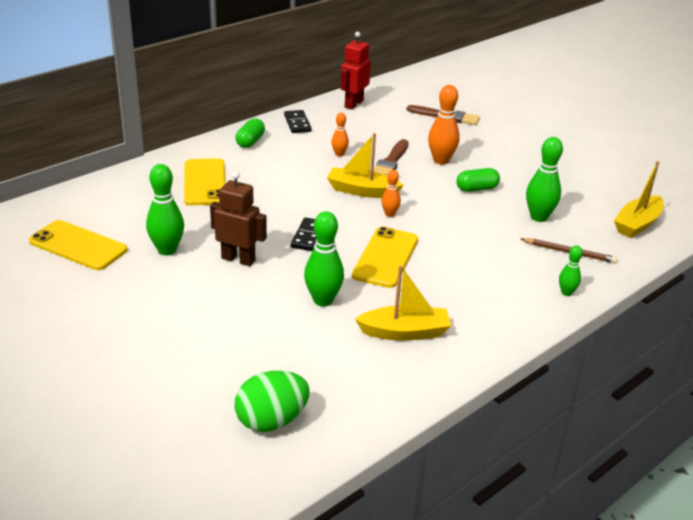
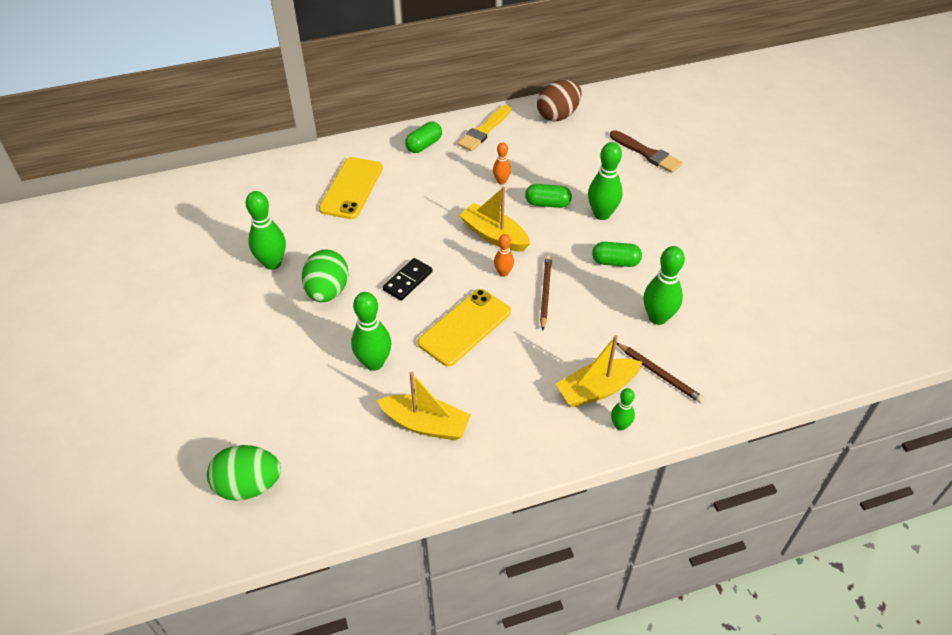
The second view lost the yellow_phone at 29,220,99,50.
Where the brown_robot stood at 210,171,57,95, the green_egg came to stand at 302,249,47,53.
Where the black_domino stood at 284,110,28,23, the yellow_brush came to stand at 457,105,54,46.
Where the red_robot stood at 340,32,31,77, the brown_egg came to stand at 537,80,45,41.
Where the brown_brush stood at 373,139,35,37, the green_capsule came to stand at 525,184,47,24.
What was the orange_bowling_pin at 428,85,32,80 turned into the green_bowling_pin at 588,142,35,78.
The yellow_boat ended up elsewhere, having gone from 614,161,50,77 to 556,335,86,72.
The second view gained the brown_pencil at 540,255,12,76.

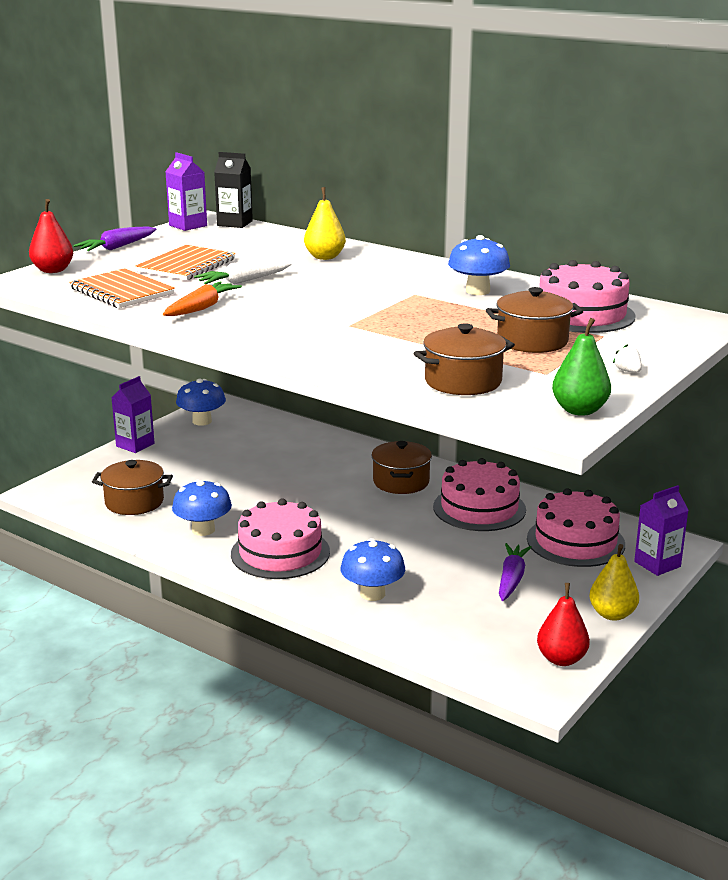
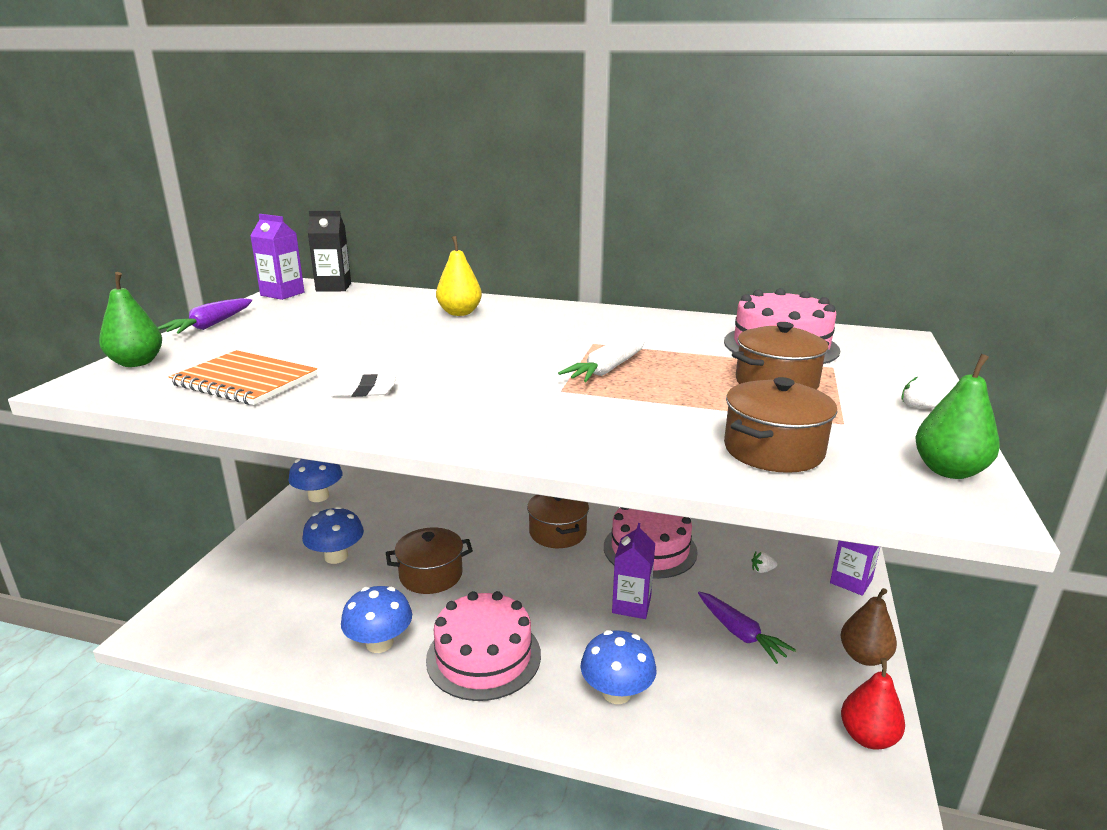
What was the red_pear at 29,199,44,74 turned into the green_pear at 99,272,63,95.
The brown_pot ended up elsewhere, having gone from 92,460,81,55 to 386,528,87,66.
The purple_carton ended up elsewhere, having gone from 111,376,43,77 to 612,523,43,96.
The second view lost the orange_notebook at 136,245,99,35.
Where the orange_carrot stood at 163,281,79,35, the white_eraser came to stand at 331,374,65,23.
The white_carrot ended up elsewhere, having gone from 194,260,97,25 to 558,339,87,43.
The blue_mushroom ended up elsewhere, having gone from 448,235,62,60 to 302,506,62,58.
The purple_carrot at 499,543,33,58 ended up facing another way, 150 degrees clockwise from before.
Where the pink_cake stood at 527,488,98,79, the white_strawberry came to stand at 751,551,26,22.
What was the yellow_pear at 590,544,49,77 turned into the brown_pear at 840,588,57,78.

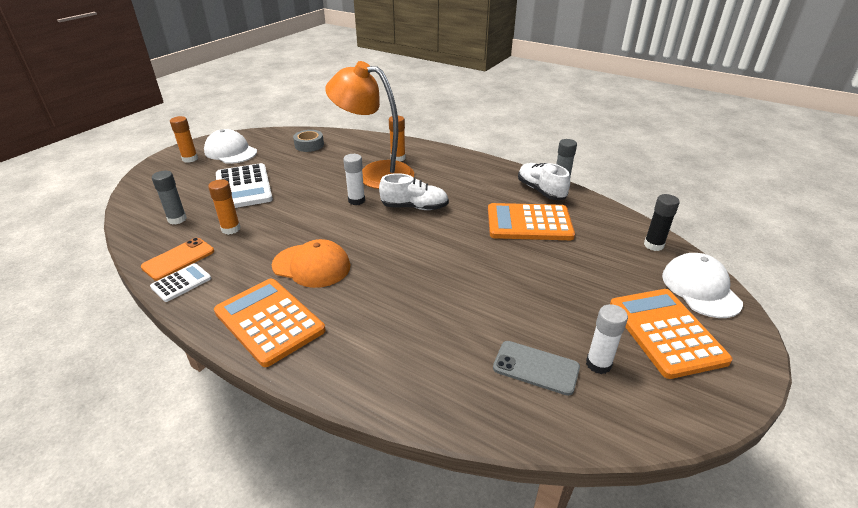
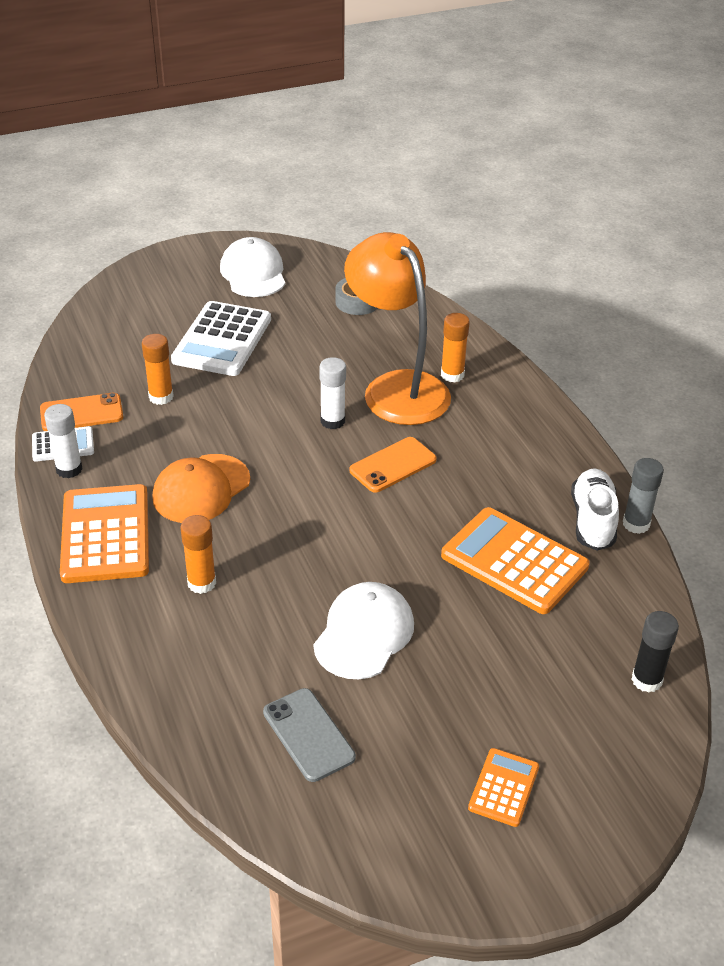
The second view lost the grey_glue_stick at 152,171,35,54.
The orange_glue_stick ended up elsewhere, having gone from 170,116,28,47 to 181,515,35,79.
The orange_cap at 272,239,79,49 ended up facing another way, 75 degrees clockwise from before.
Where the white_shoe stood at 379,173,70,37, the orange_phone came to stand at 350,437,87,56.
The white_glue_stick ended up elsewhere, having gone from 586,304,42,70 to 44,404,39,74.
The size of the orange_calculator at 610,289,123,90 changed by a factor of 0.52.
The white_cap ended up elsewhere, having gone from 662,253,81,65 to 313,582,101,97.

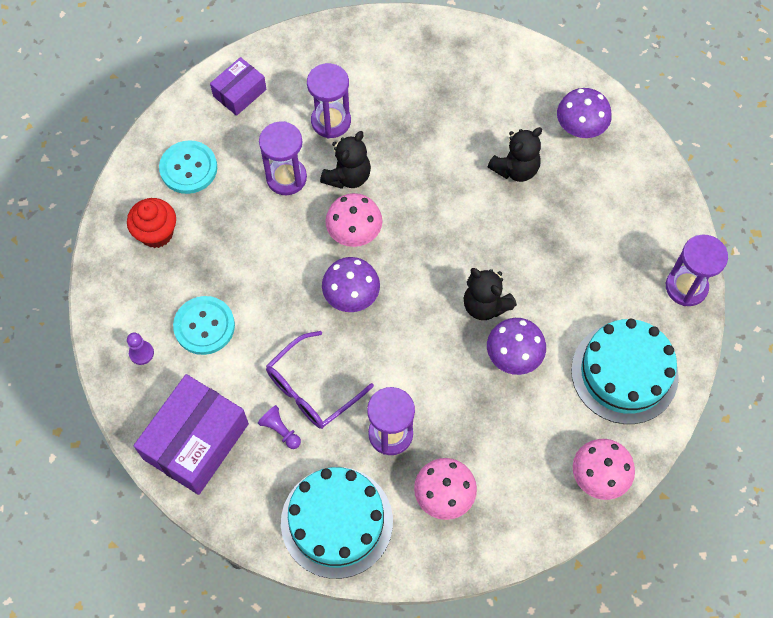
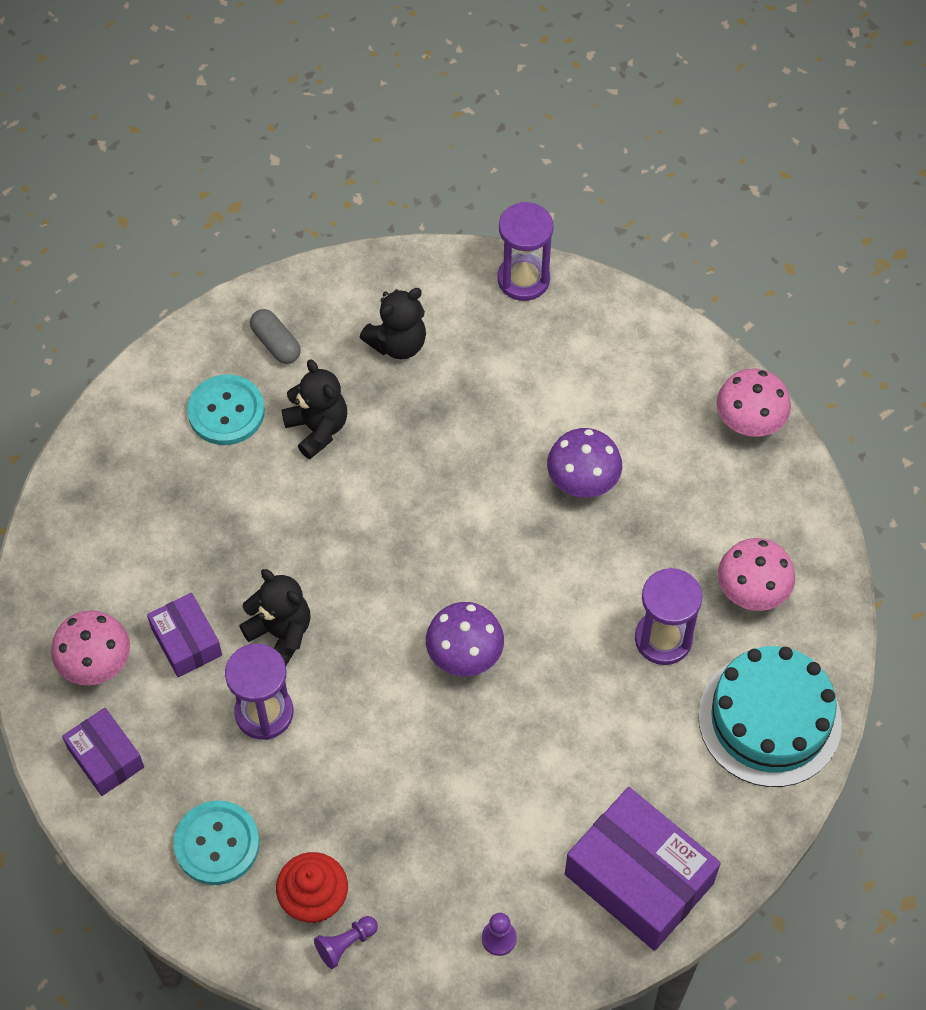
The turquoise_button ended up elsewhere, having gone from 173,296,62,59 to 187,375,78,70.
The purple_pawn ended up elsewhere, having gone from 258,405,43,44 to 314,916,64,53.
The second view lost the purple_glasses at 266,331,108,98.
Where the purple_hourglass stood at 307,63,44,75, the purple_box came to stand at 147,593,75,84.
The pink_mushroom ended up elsewhere, having gone from 325,193,57,54 to 51,610,79,75.
The black_teddy_bear ended up elsewhere, having gone from 464,268,53,52 to 359,288,67,71.
Where the purple_mushroom stood at 557,88,55,50, the grey_capsule came to stand at 250,309,51,55.
The second view lost the turquoise_cake at 571,319,108,105.

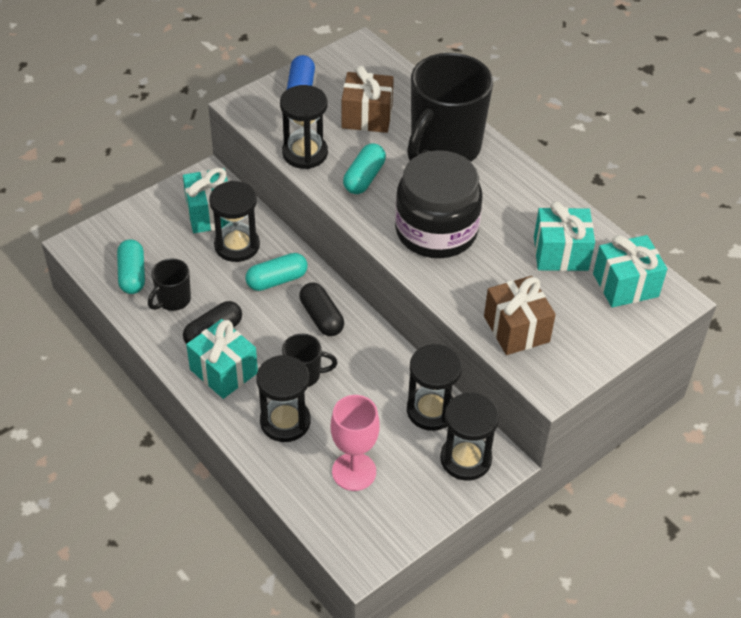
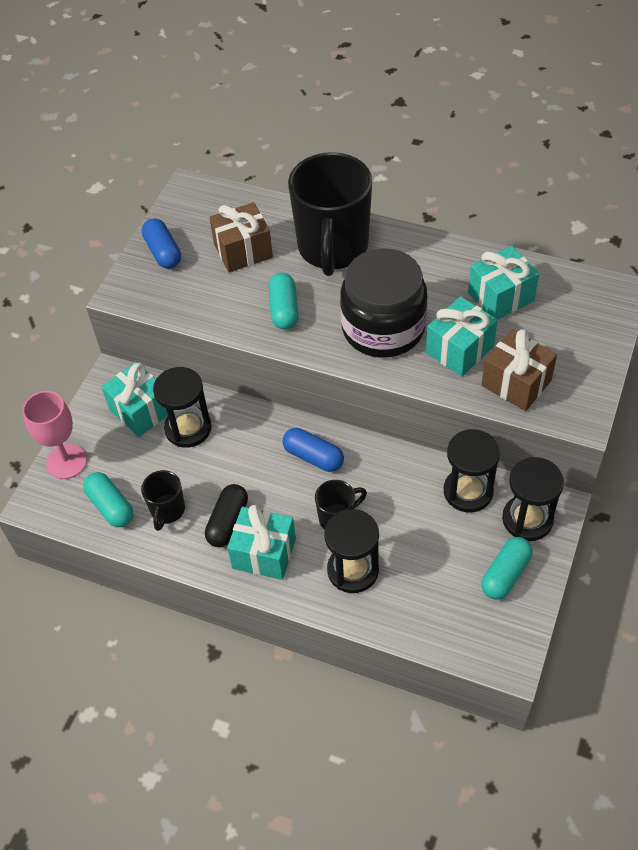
The turquoise_capsule ended up elsewhere, having gone from 245,253,63,38 to 481,537,52,62.
The second view lost the black_hourglass at 280,85,48,84.
What was the black_capsule at 299,283,45,53 turned into the blue_capsule at 282,428,62,44.
The pink_goblet ended up elsewhere, having gone from 331,395,49,96 to 22,391,65,88.
The turquoise_gift ended up elsewhere, having gone from 593,235,74,73 to 426,296,72,81.

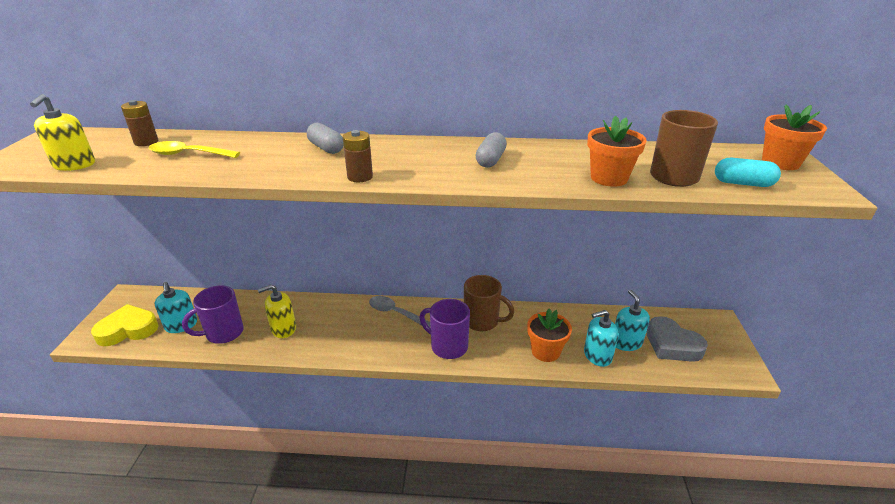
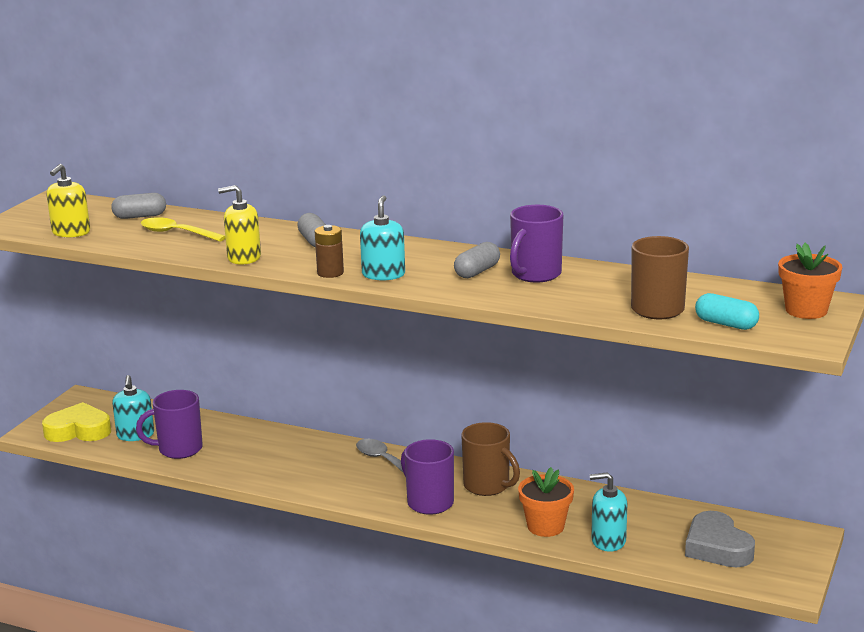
Where the brown_battery stood at 121,100,37,46, the grey_capsule came to stand at 111,193,55,26.
The yellow_soap_dispenser ended up elsewhere, having gone from 258,284,38,54 to 218,185,43,80.
The second view lost the orange_flower_pot at 587,116,60,71.
The turquoise_soap_dispenser ended up elsewhere, having gone from 615,290,35,61 to 360,195,45,85.
The second view gained the purple_mug at 510,205,53,77.

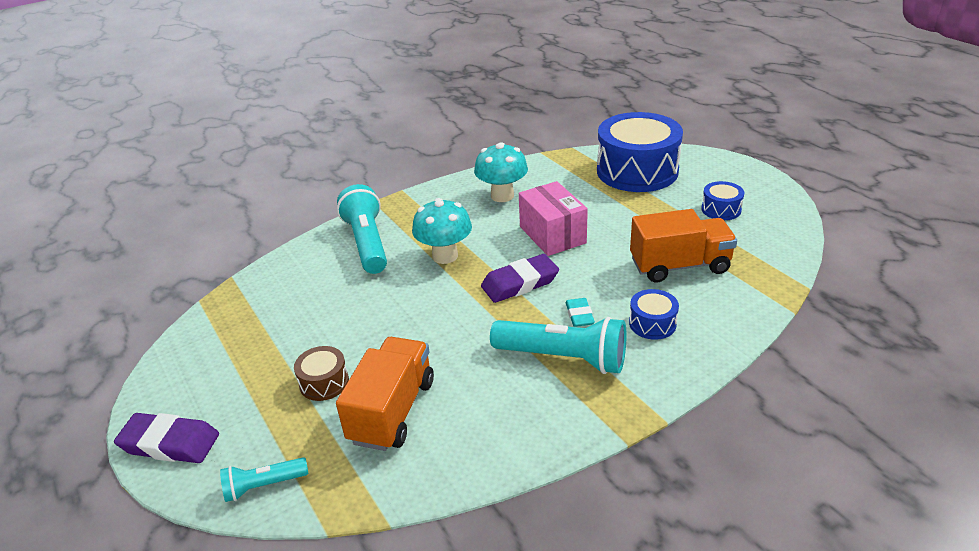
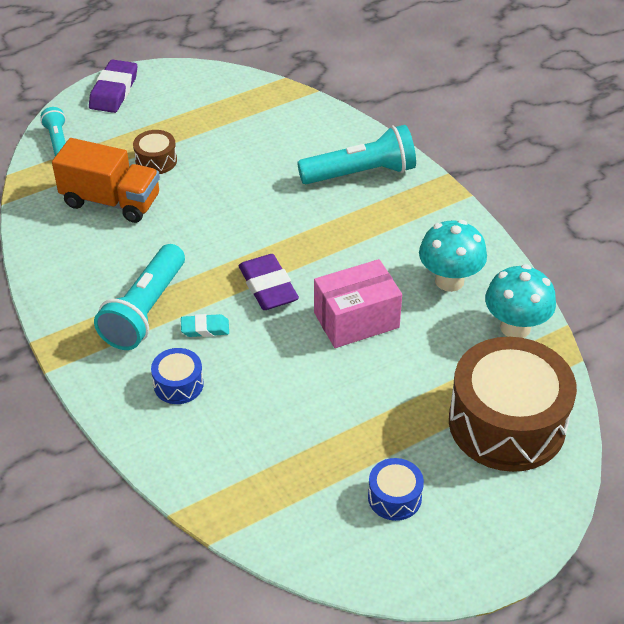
The turquoise_mushroom ended up elsewhere, having gone from 412,198,60,66 to 485,264,71,74.
What was the blue_drum at 597,112,86,80 turned into the brown_drum at 449,337,128,135.
The second view lost the orange_truck at 630,209,107,74.

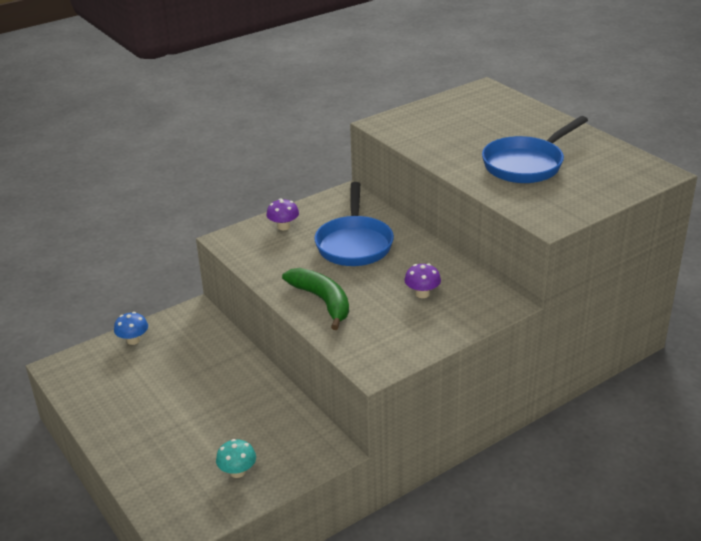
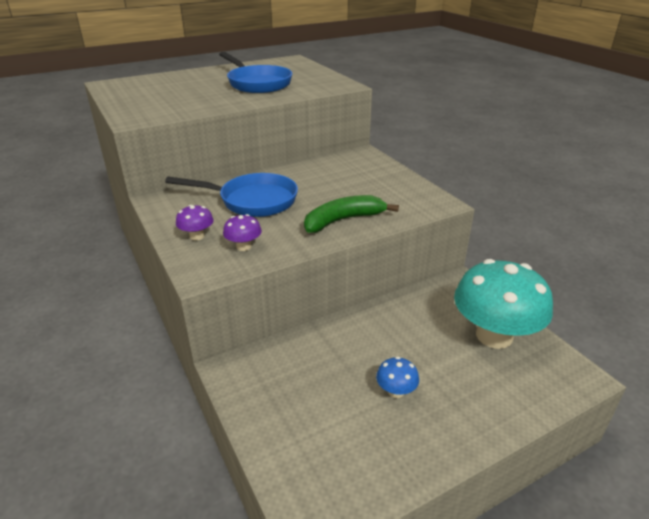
The blue_mushroom ended up elsewhere, having gone from 114,312,34,33 to 376,357,43,41.
The size of the turquoise_mushroom at 216,439,40,39 changed by a factor of 2.43.
The purple_mushroom ended up elsewhere, having gone from 404,263,37,35 to 223,214,39,37.

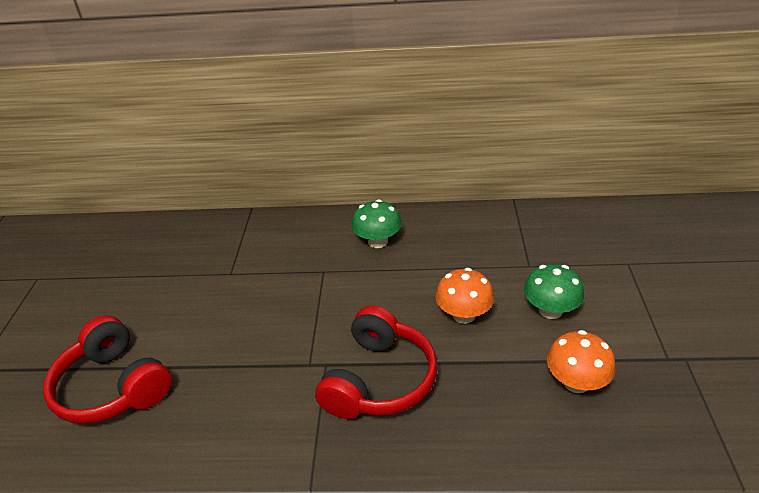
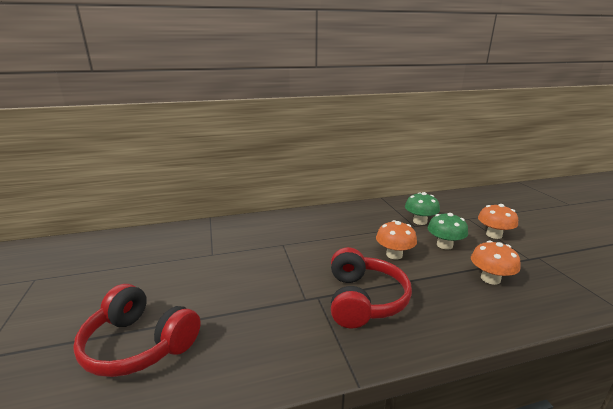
The green_mushroom ended up elsewhere, having gone from 352,199,50,49 to 405,192,35,33.
The second view gained the orange_mushroom at 478,204,40,35.

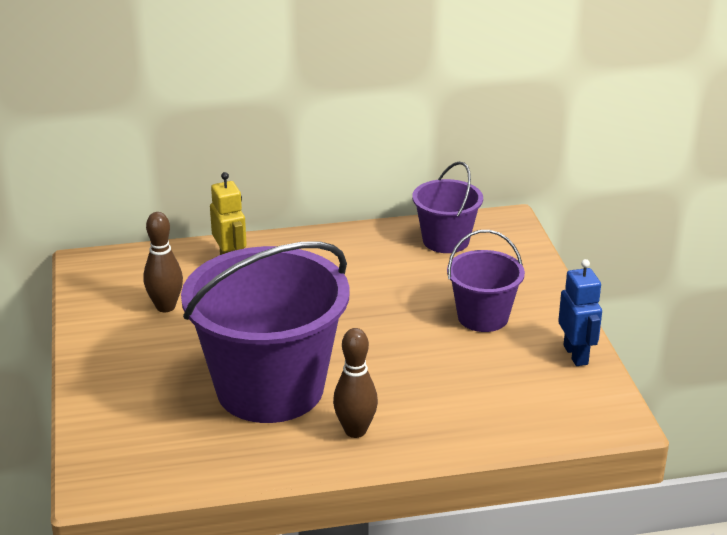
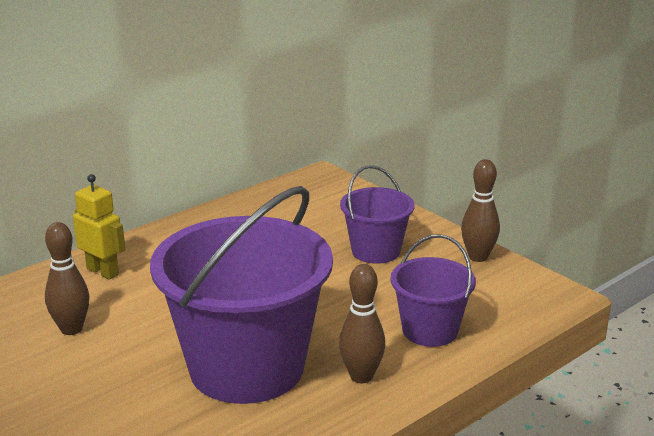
The purple_bucket ended up elsewhere, having gone from 412,162,71,91 to 390,234,86,113.
Where the blue_robot stood at 558,259,44,107, the brown_bowling_pin came to stand at 461,159,39,103.

